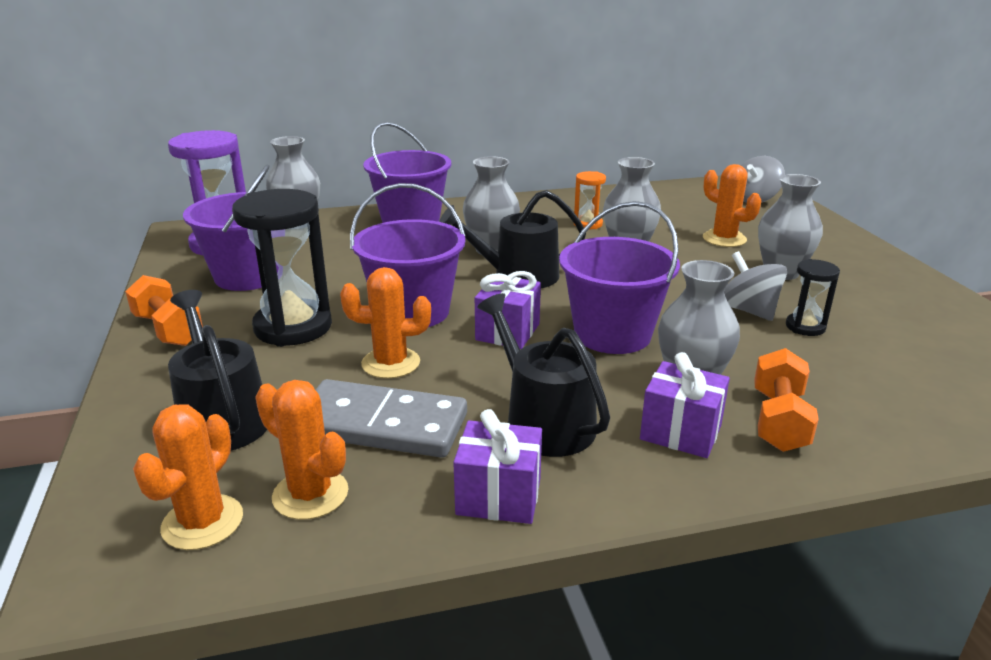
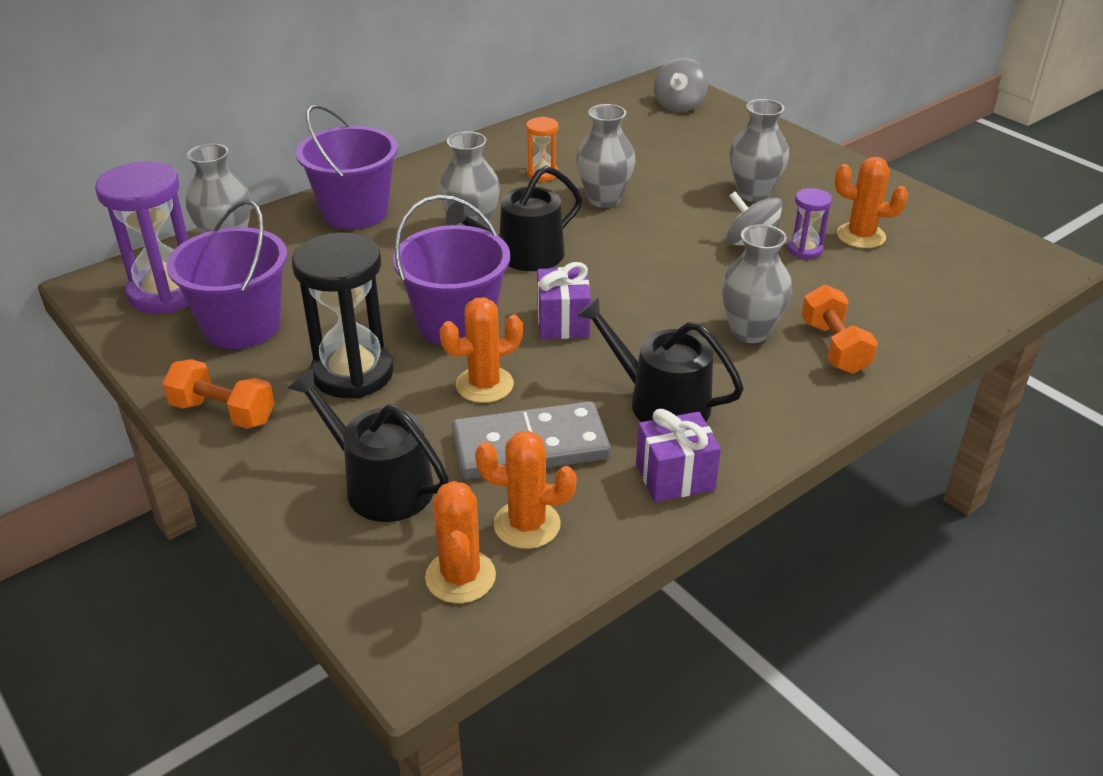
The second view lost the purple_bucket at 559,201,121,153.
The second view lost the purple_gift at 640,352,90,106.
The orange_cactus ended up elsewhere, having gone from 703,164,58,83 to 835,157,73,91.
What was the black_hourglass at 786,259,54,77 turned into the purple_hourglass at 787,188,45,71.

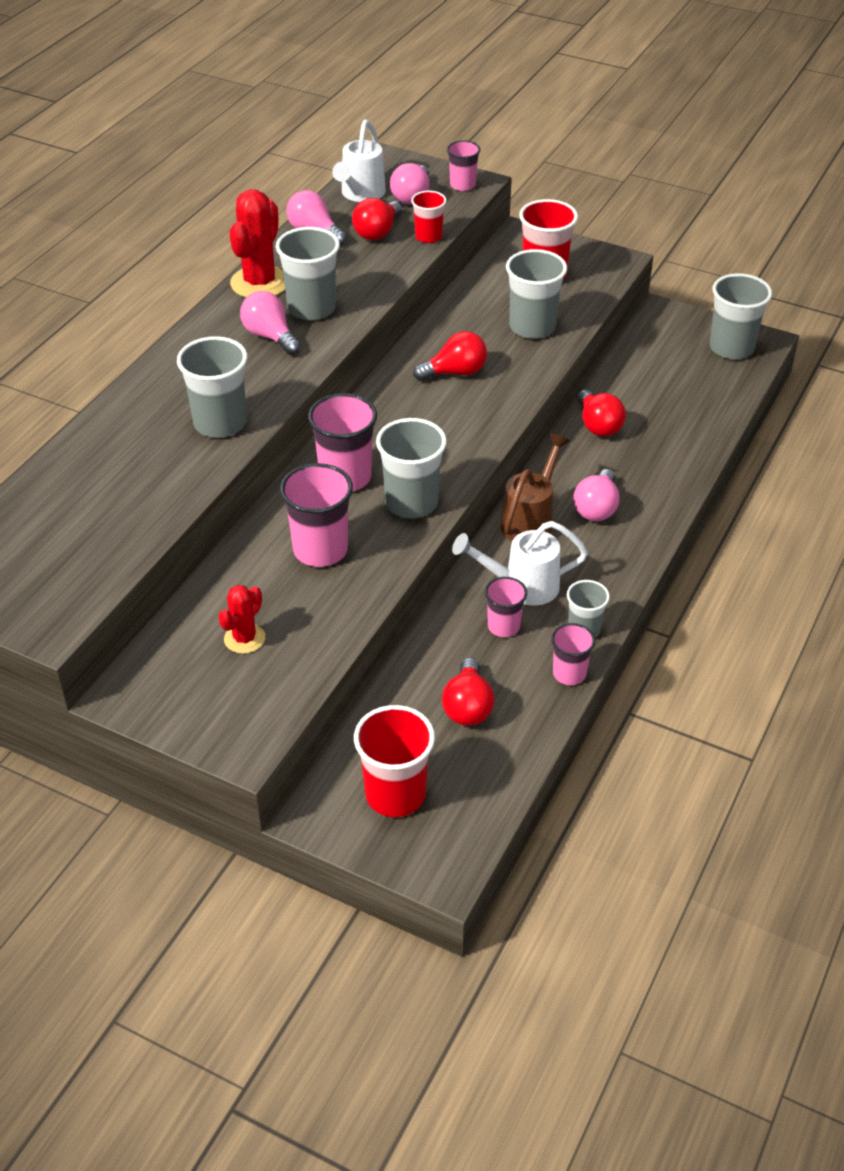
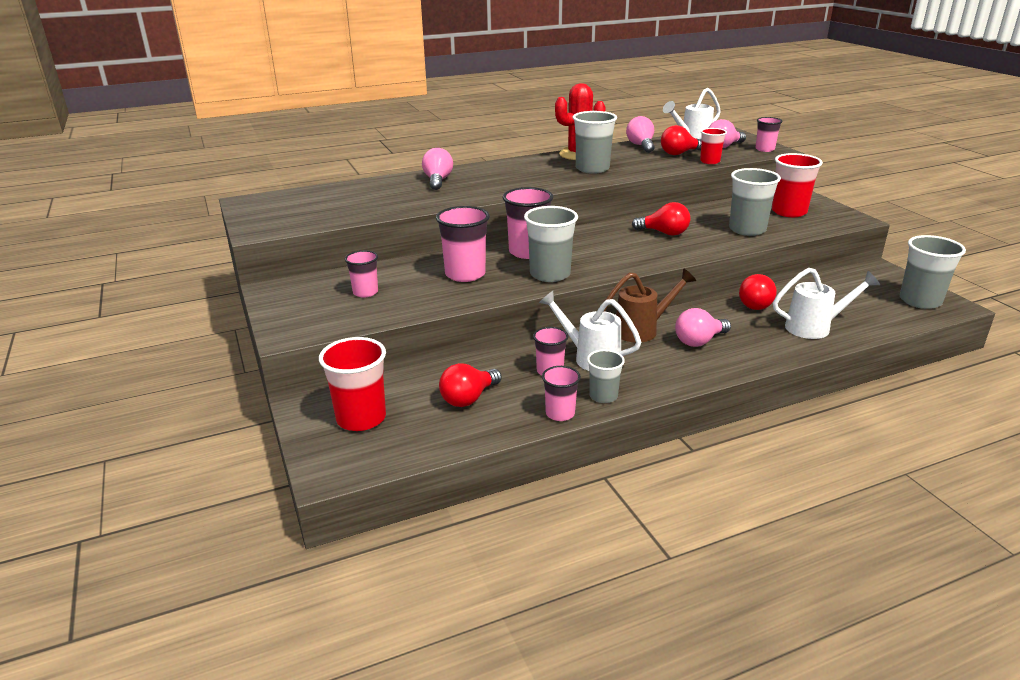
The second view lost the grey_cup at 177,336,70,102.
Where the red_cactus stood at 219,585,46,69, the pink_cup came to stand at 345,250,33,48.
The pink_light_bulb ended up elsewhere, having gone from 240,291,61,64 to 422,148,31,42.
The second view gained the white_watering_can at 773,268,107,71.

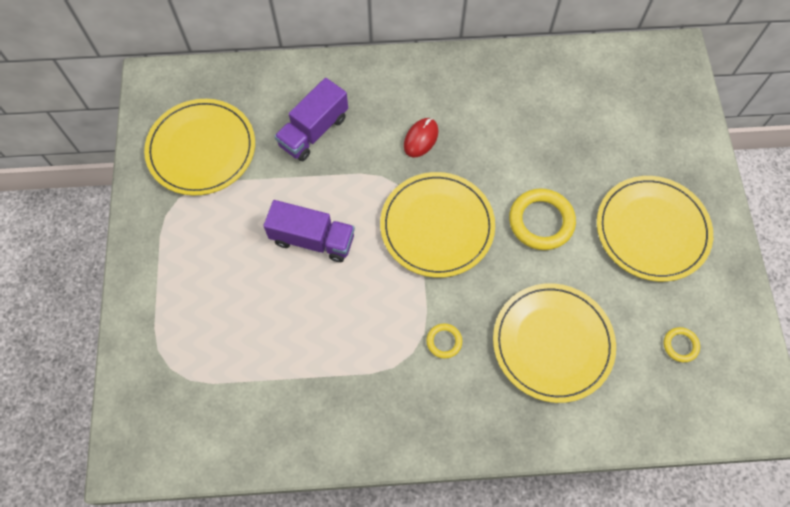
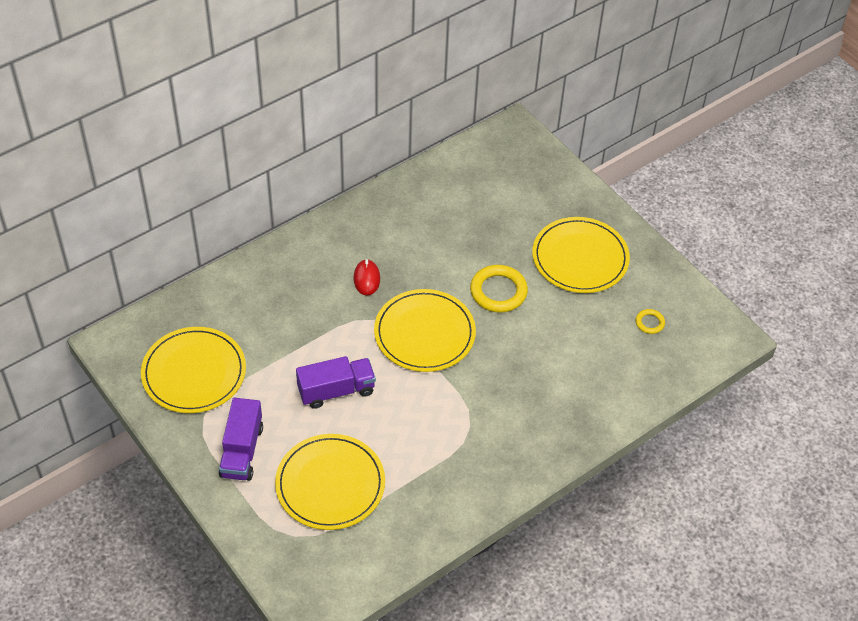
The purple_truck ended up elsewhere, having gone from 274,78,74,83 to 219,398,44,83.
The second view lost the yellow_ring at 426,324,36,34.
The yellow_plate ended up elsewhere, having gone from 493,283,123,120 to 275,434,110,96.

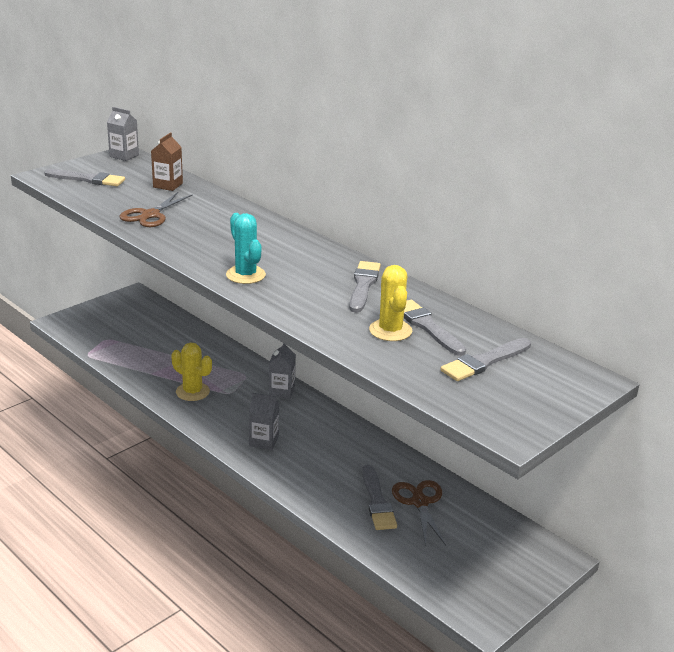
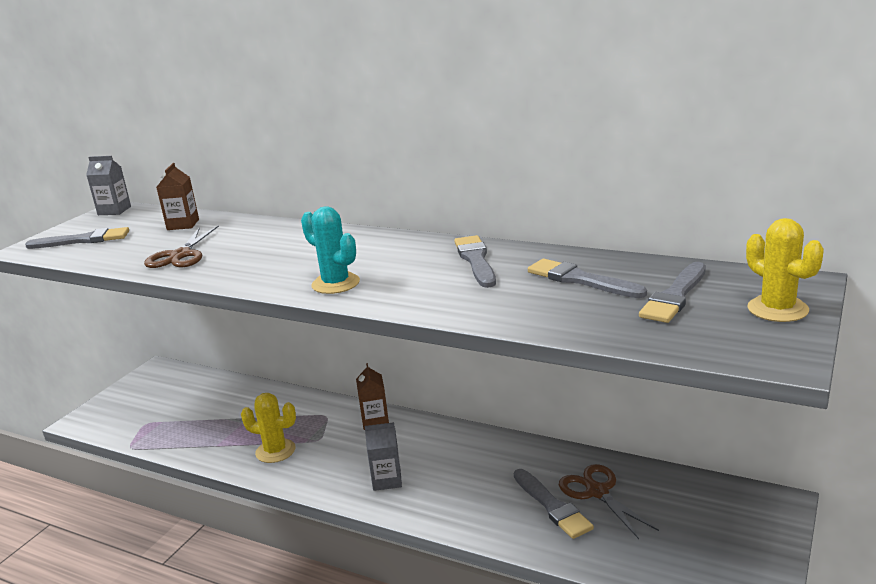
What was the grey_carton at 269,343,27,56 turned into the brown_carton at 356,363,33,67.
The yellow_cactus ended up elsewhere, having gone from 369,265,43,76 to 746,218,78,104.

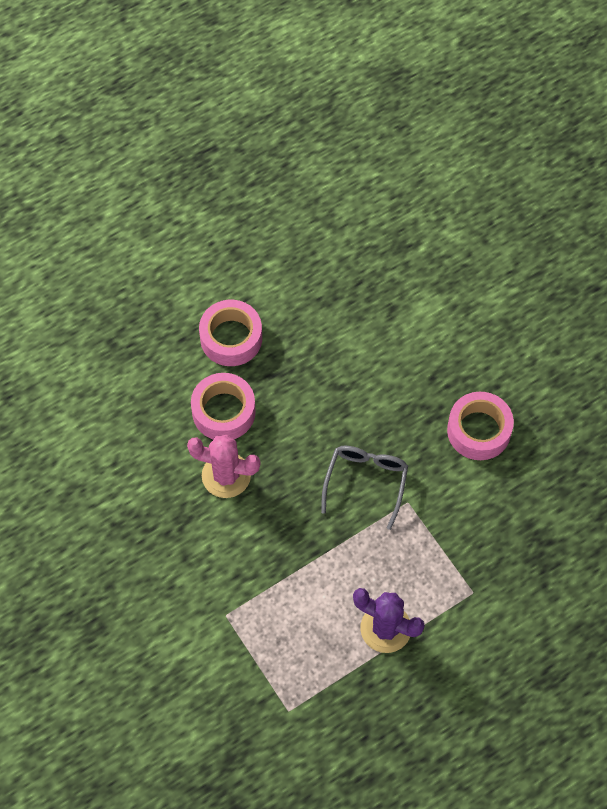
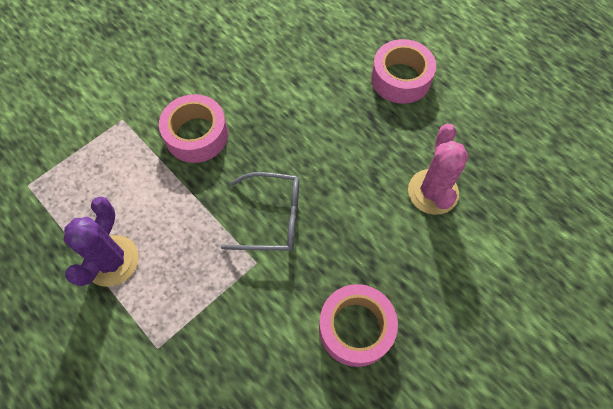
The pink_cactus ended up elsewhere, having gone from 187,435,73,63 to 408,124,61,91.
The pink_tape ended up elsewhere, having gone from 191,373,65,67 to 159,94,69,69.

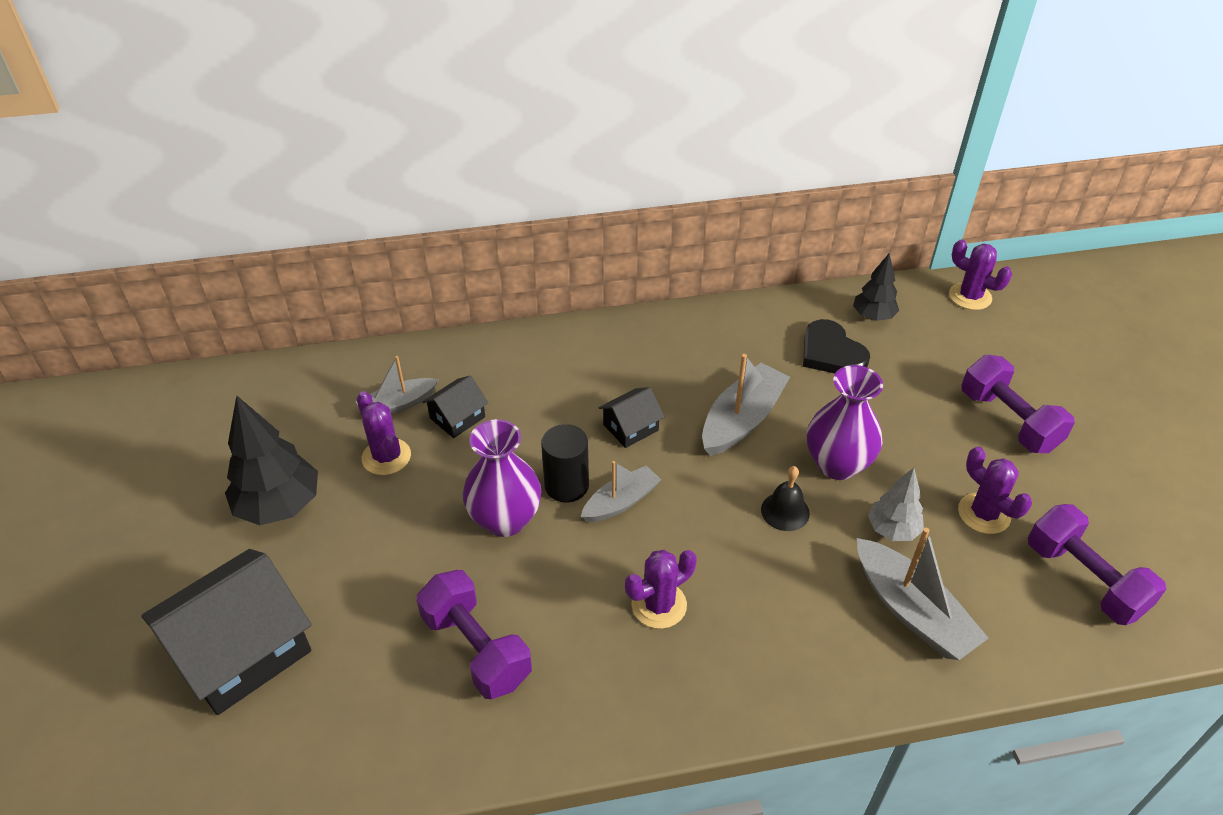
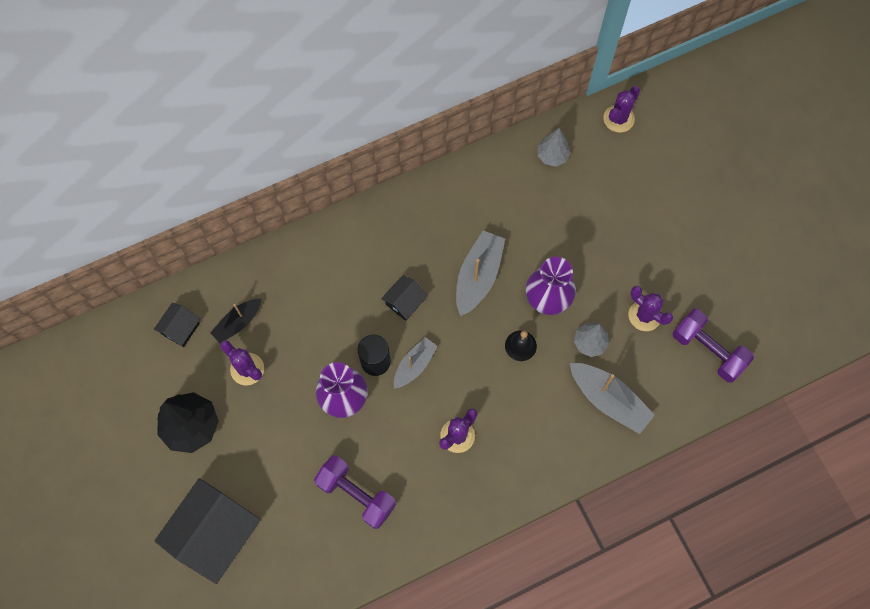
What was the grey_boat at 355,356,84,59 turned into the black_boat at 210,299,51,45.
The black_house ended up elsewhere, having gone from 422,375,66,63 to 153,303,47,44.
The second view lost the black_heart at 803,319,67,54.
What was the black_tree at 853,254,46,67 turned into the grey_tree at 537,128,34,39.
The purple_cactus at 949,239,63,71 ended up facing another way, 75 degrees counterclockwise from before.
The second view lost the purple_dumbbell at 961,355,114,98.

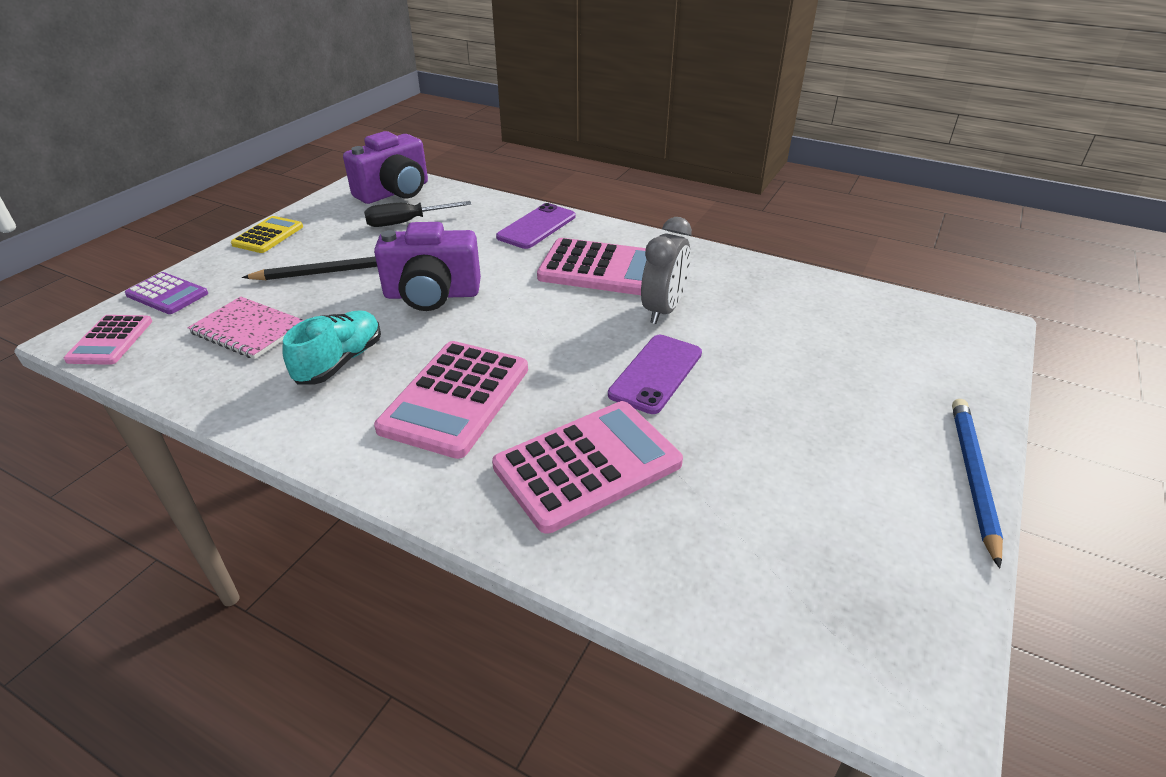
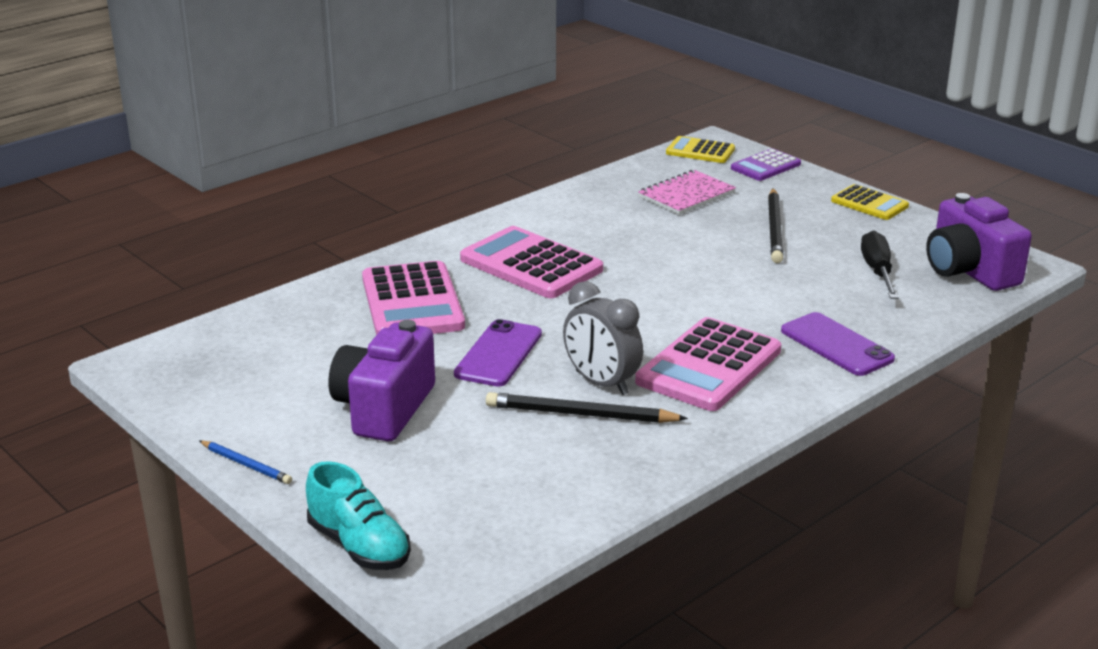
What was the pink_calculator at 64,315,88,50 turned into the yellow_calculator at 666,136,69,27.
The turquoise_shoe ended up elsewhere, having gone from 282,310,99,74 to 306,461,105,109.
The purple_camera ended up elsewhere, having gone from 374,222,107,89 to 328,320,107,121.
The purple_phone at 608,335,94,79 ended up facing another way, 60 degrees clockwise from before.
The size of the blue_pencil at 952,399,51,169 changed by a factor of 0.58.
The second view gained the black_pencil at 486,392,202,31.

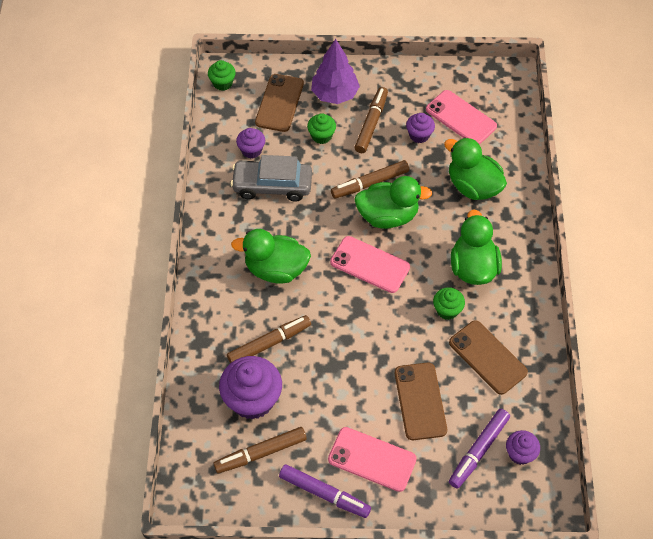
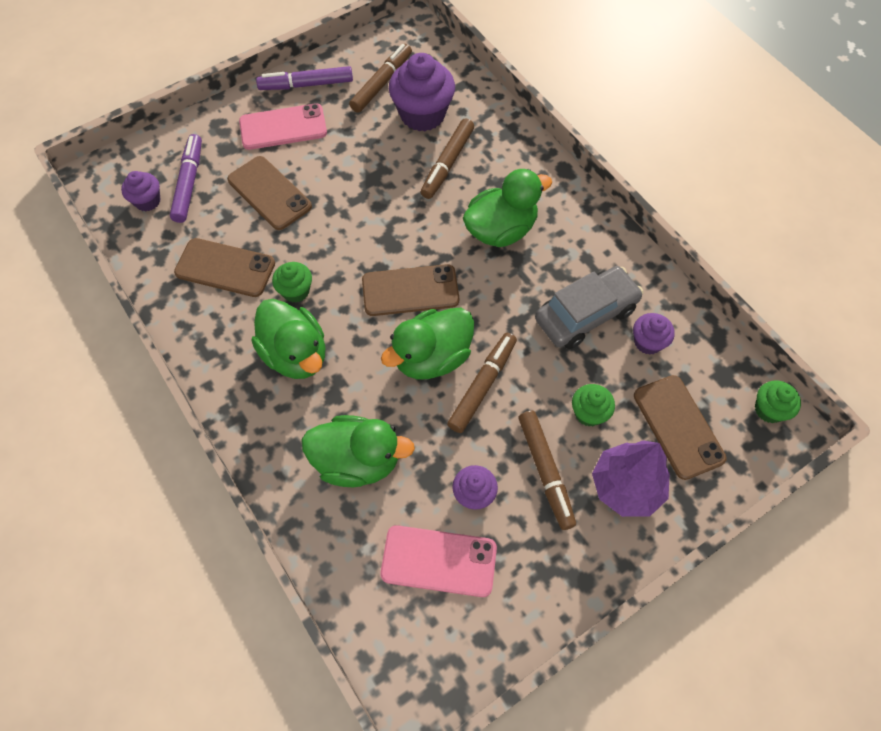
What was the pink_phone at 330,236,80,57 turned into the brown_phone at 362,264,97,52.

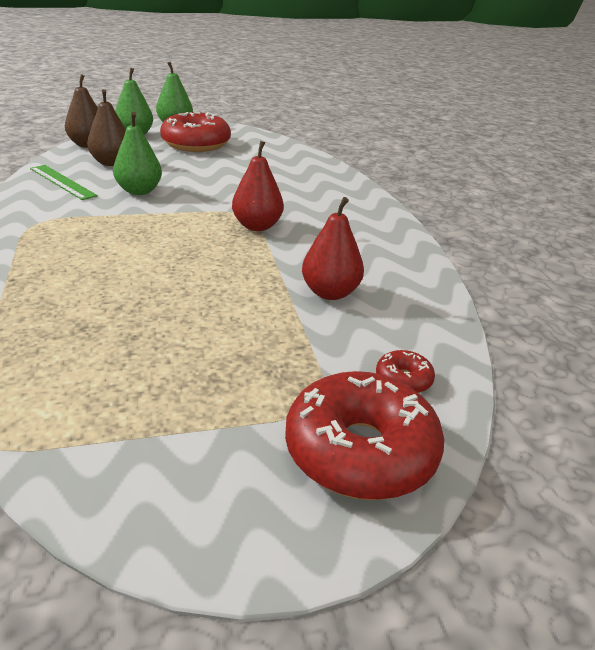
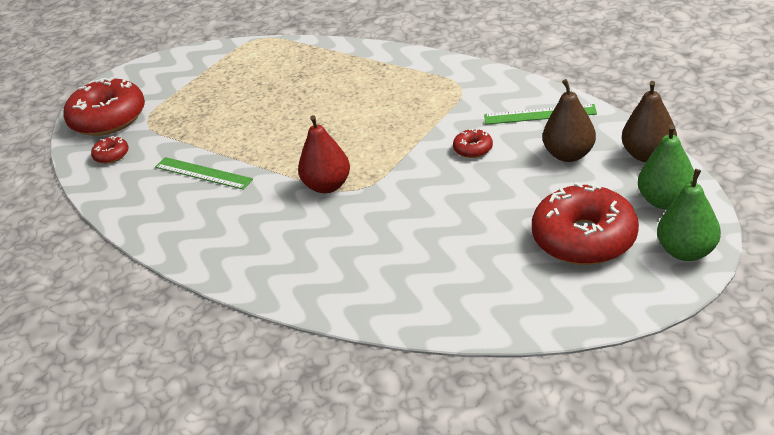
Where the green_pear stood at 113,112,49,83, the red_donut came to stand at 453,129,40,29.
Where the red_pear stood at 302,197,62,103, the green_ruler came to stand at 155,157,98,33.

